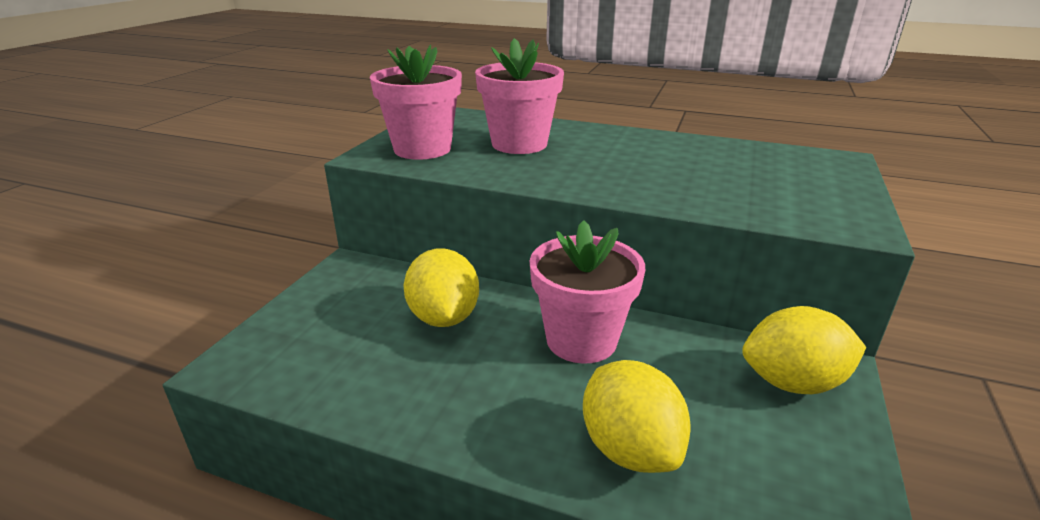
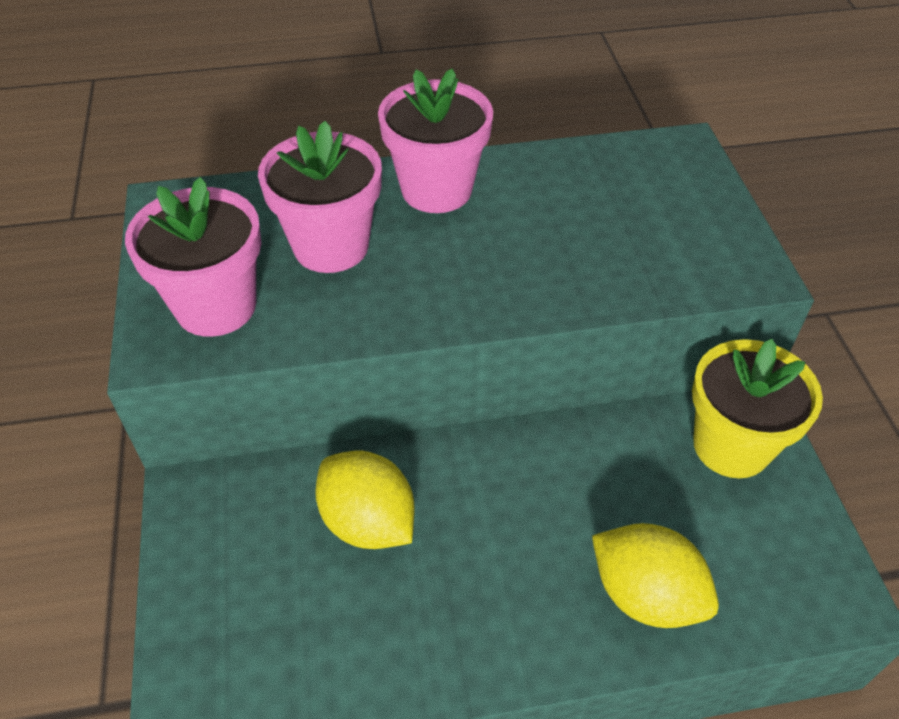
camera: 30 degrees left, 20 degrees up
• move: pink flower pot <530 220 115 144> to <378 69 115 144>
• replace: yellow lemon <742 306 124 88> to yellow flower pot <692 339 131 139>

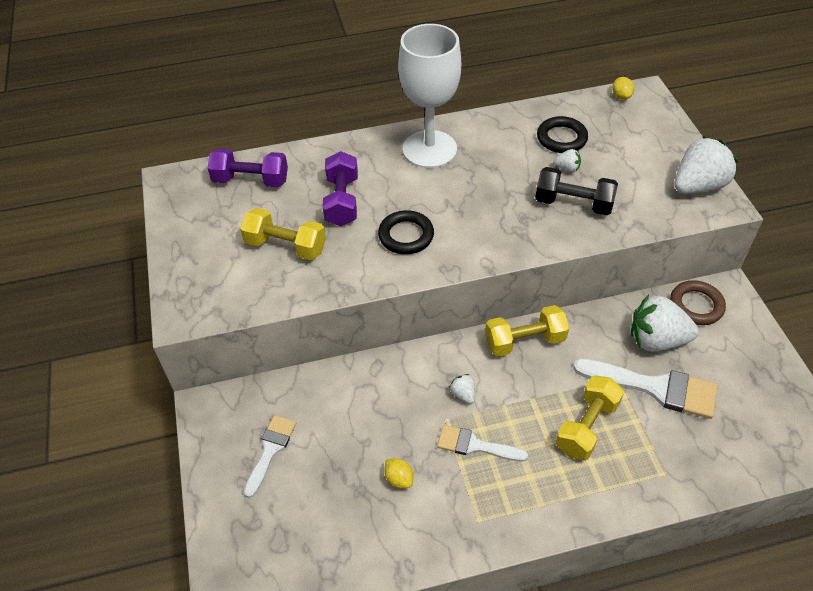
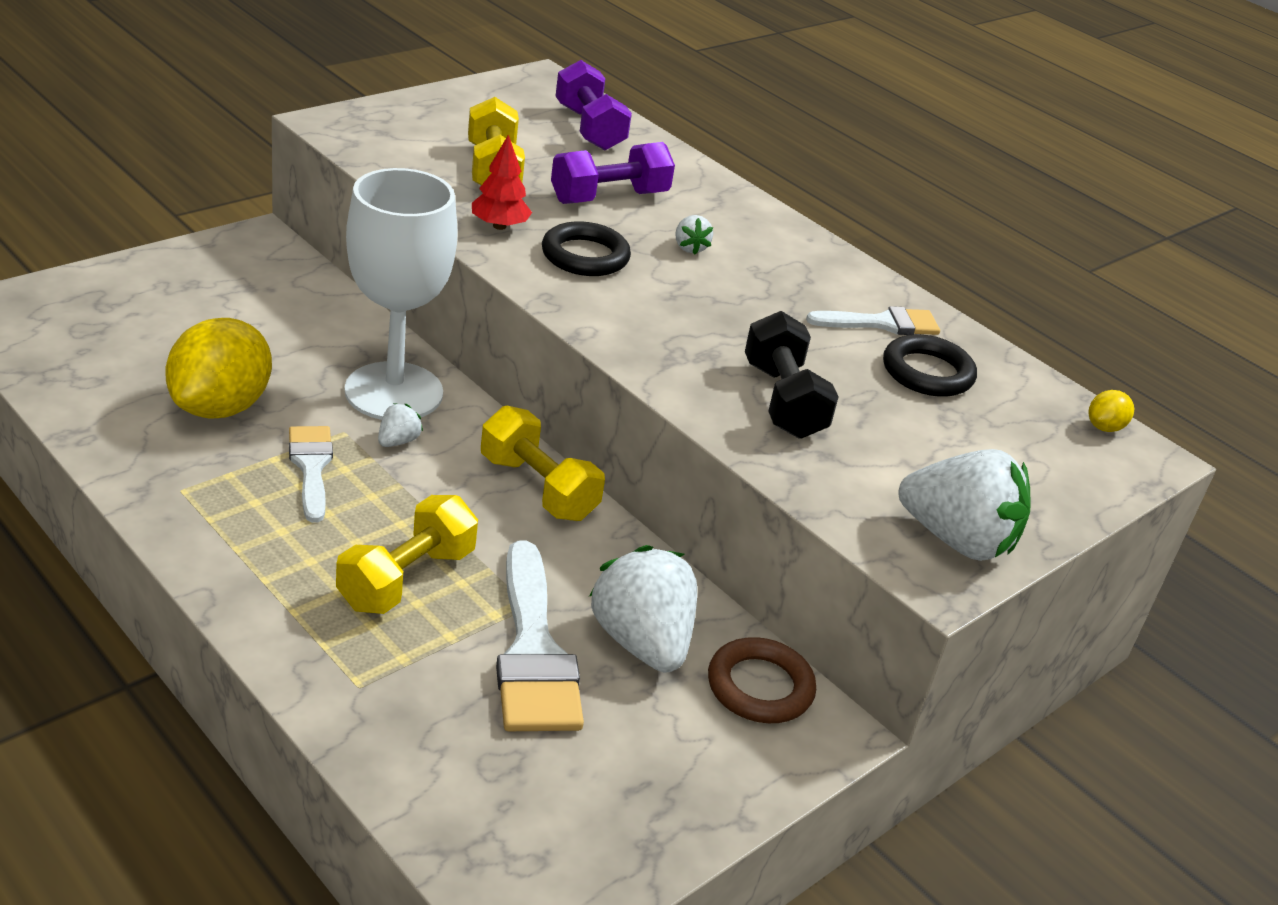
camera: 55 degrees right, 15 degrees down
• move: white goblet <398 24 63 144> to <345 168 113 252>
• move: white strawberry <553 149 28 24> to <675 215 38 40>
• rotate: yellow dumbbell <556 376 68 84> = <336 495 142 119> 60 degrees counterclockwise
• move: white brush <244 415 52 83> to <806 306 134 29>
• resize: yellow lemon <384 459 29 30> = <165 318 107 101> x2.36
• insert: red tree <472 135 60 95>

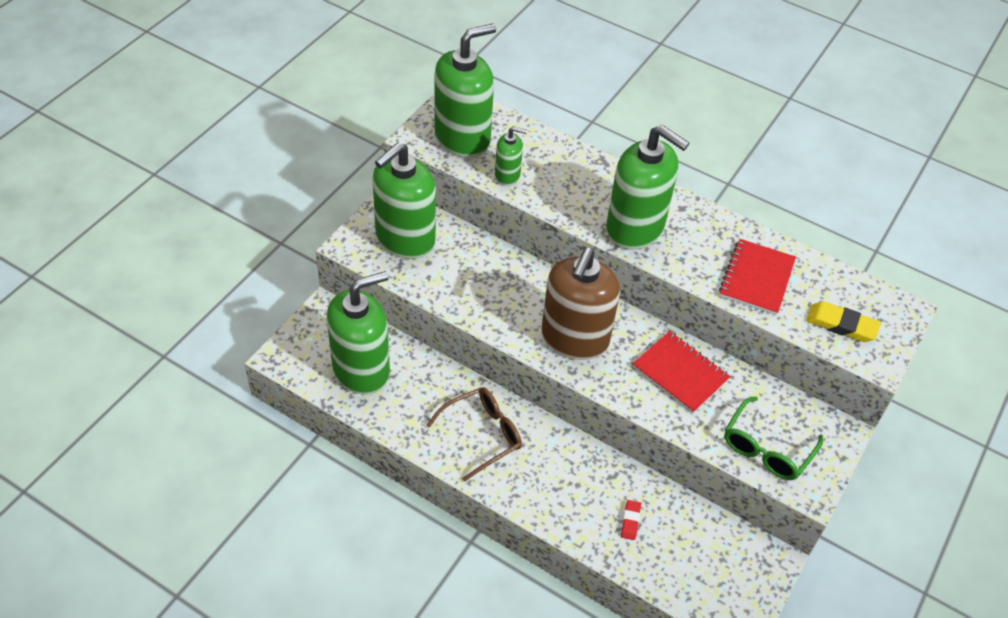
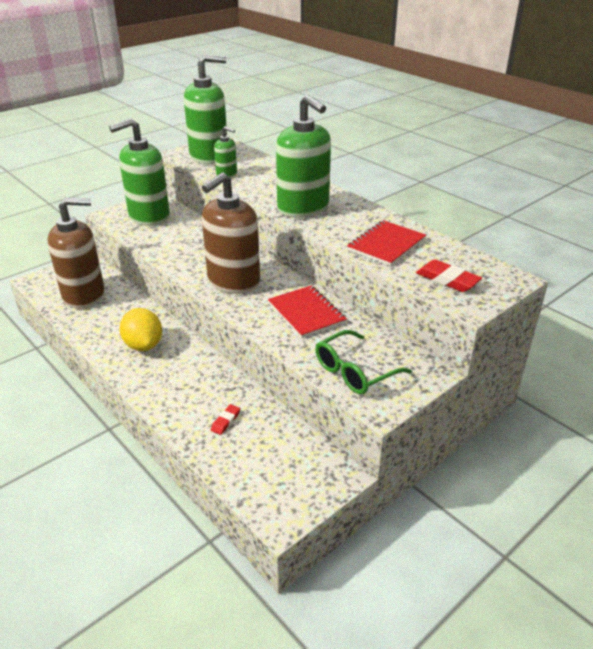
camera: 20 degrees right, 15 degrees down
• recolor: green soap dispenser <327 271 63 124> to brown soap dispenser <47 197 58 112>
• recolor: yellow eraser <806 301 75 41> to red eraser <416 259 66 33>
• replace: brown glasses <426 387 96 95> to yellow lemon <120 308 42 43>

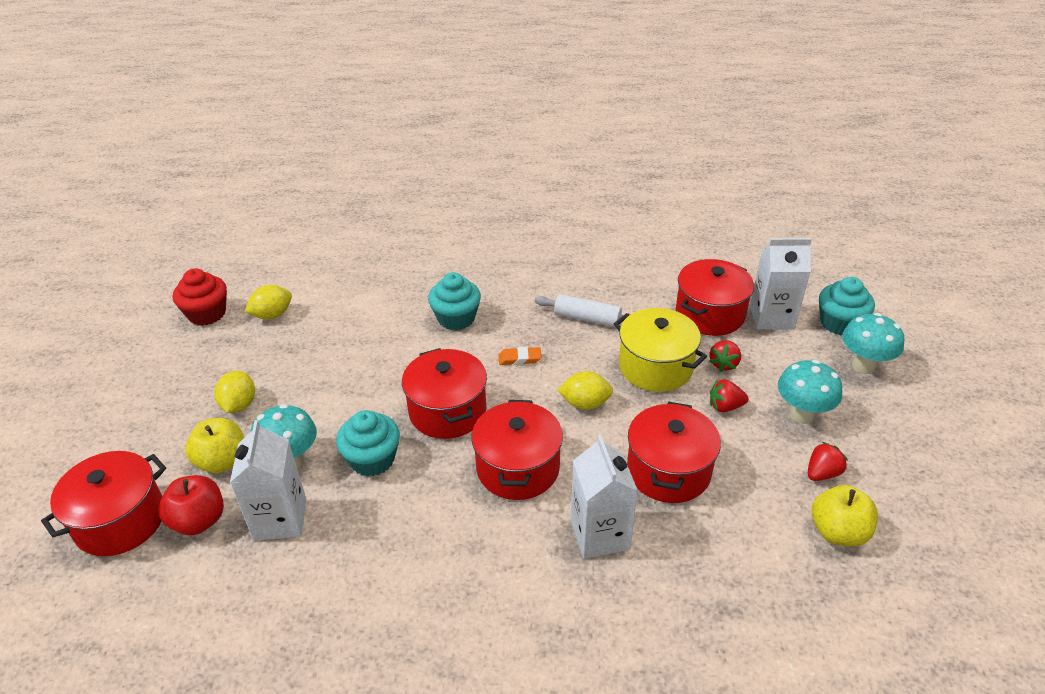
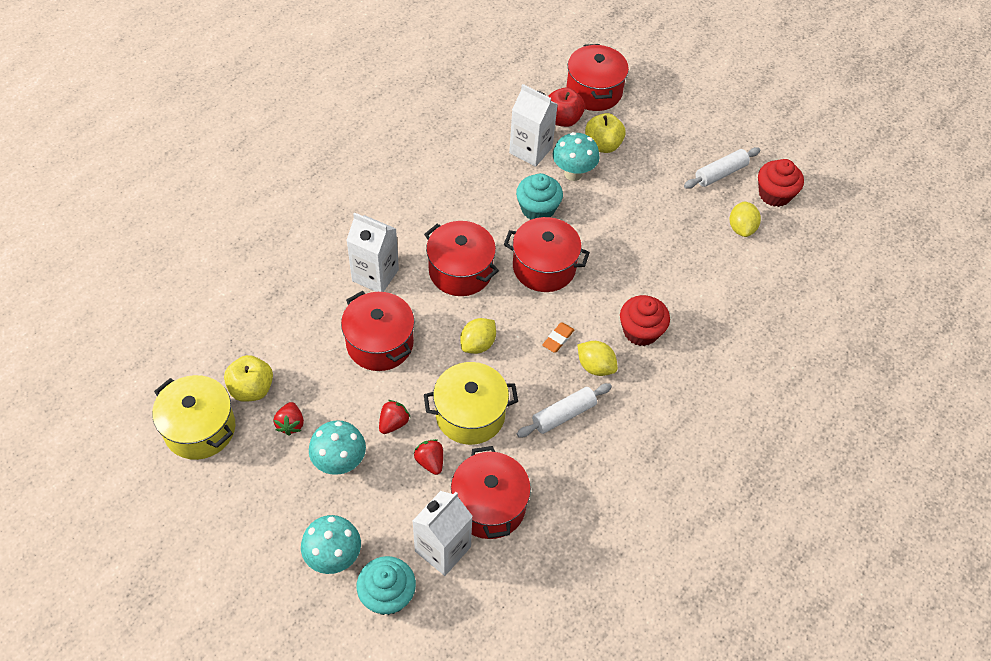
camera: 125 degrees right, 15 degrees up
• recolor: turquoise cupcake <428 273 53 57> to red cupcake <620 295 50 51>
• move: yellow lemon <215 371 40 42> to <577 341 41 35>
• insert: white rolling pin <684 147 76 42>
• insert: yellow pot <152 375 83 85>

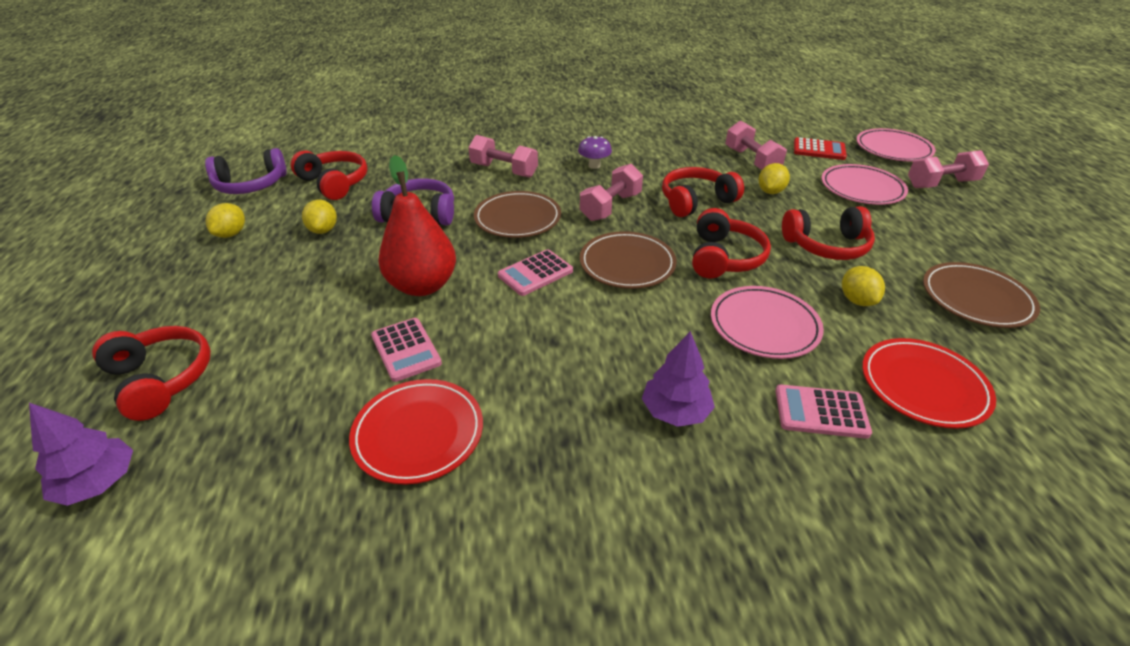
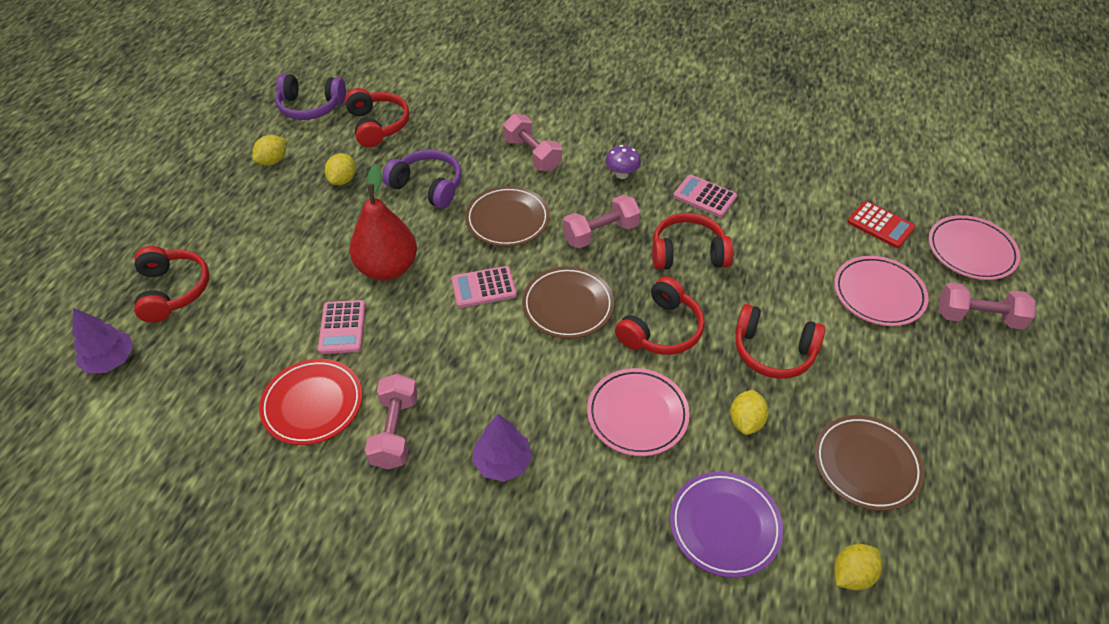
camera: 25 degrees right, 10 degrees up
• move: pink dumbbell <726 120 61 50> to <365 374 53 95>
• move: yellow lemon <758 163 32 31> to <834 544 48 47>
• recolor: red plate <862 338 134 91> to purple plate <670 472 113 106>
• move: pink calculator <776 385 96 54> to <673 175 64 42>

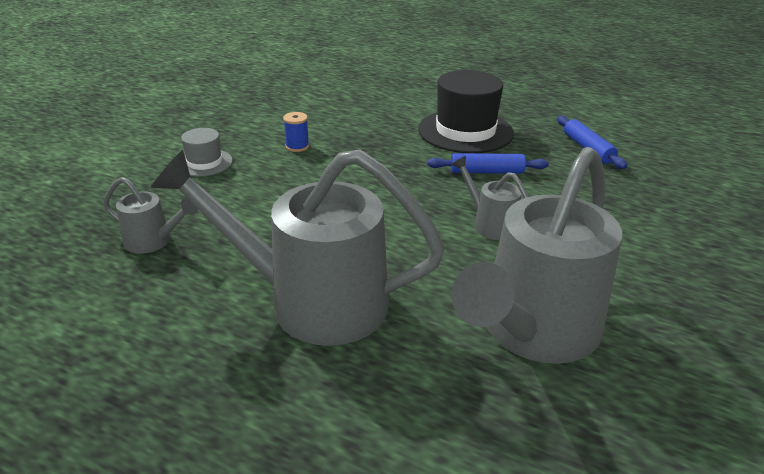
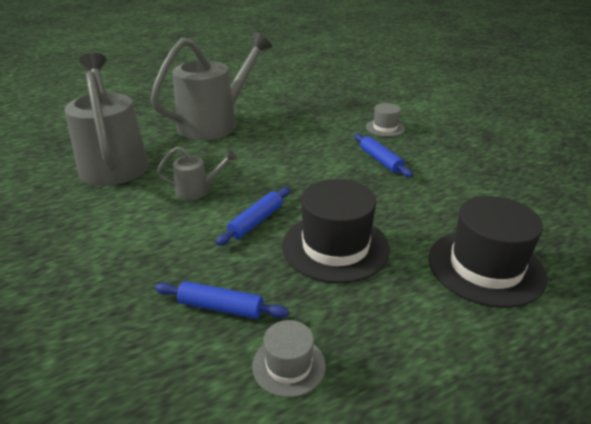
camera: 125 degrees right, 0 degrees up
• replace: blue spool <283 112 26 40> to blue rolling pin <354 133 59 44>
• delete: grey watering can <103 177 95 77>
• insert: black hat <429 196 118 112>
• insert: grey hat <252 320 74 78>

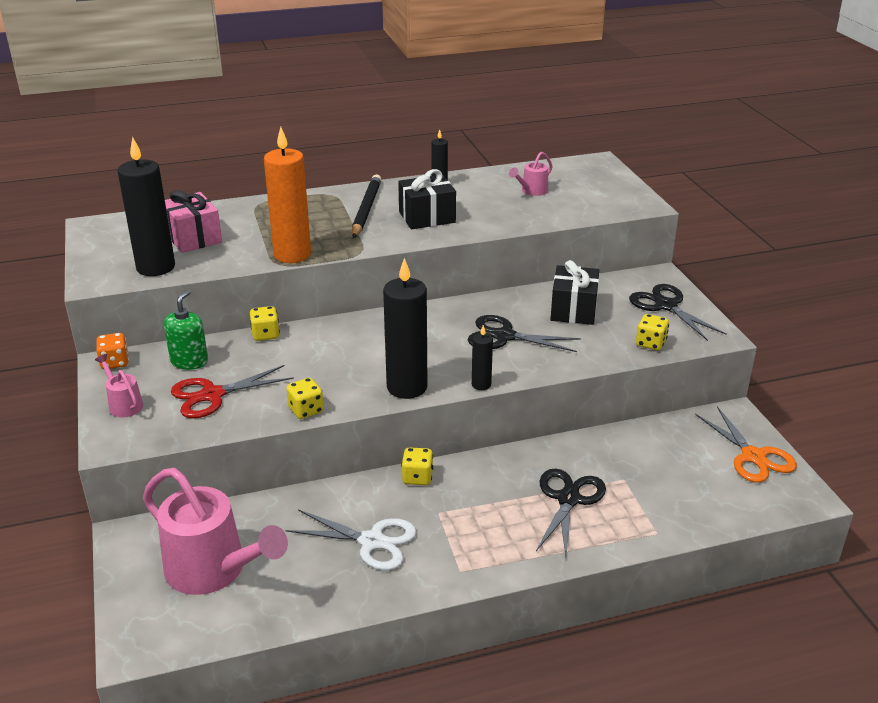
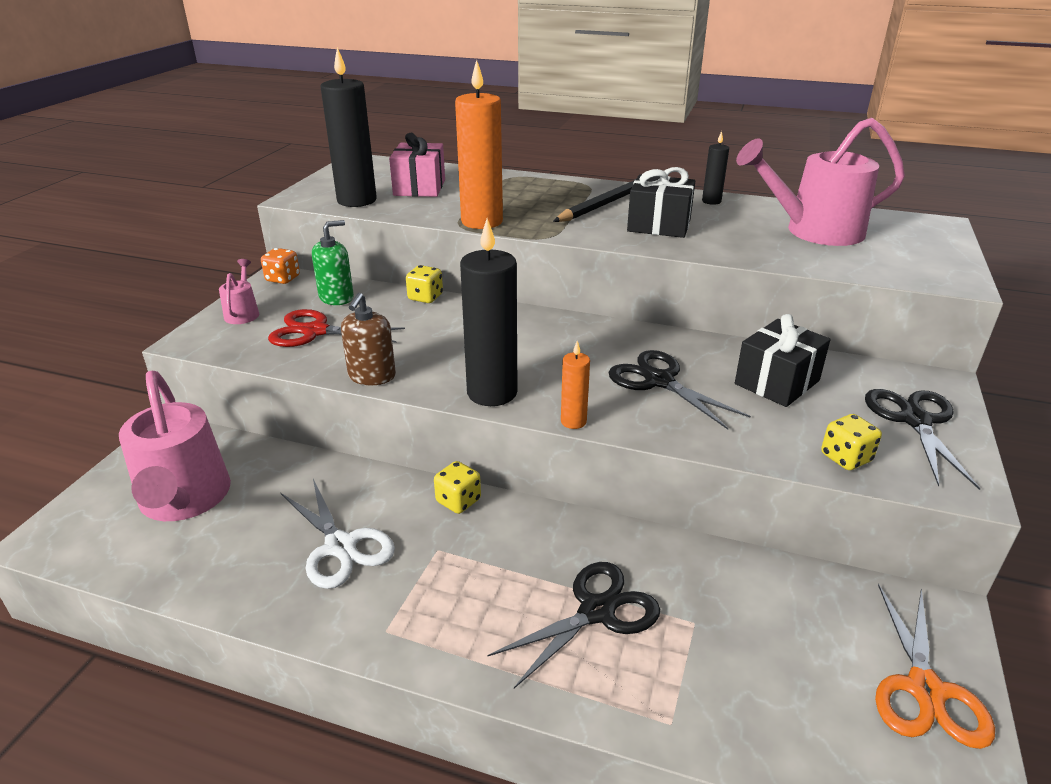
camera: 35 degrees right, 0 degrees up
• resize: pink watering can <509 152 44 44> = <736 117 169 129> x2.18
• recolor: black candle <472 325 21 65> to orange candle <561 341 29 88>
• replace: yellow dice <286 378 38 41> to brown soap dispenser <341 293 55 92>

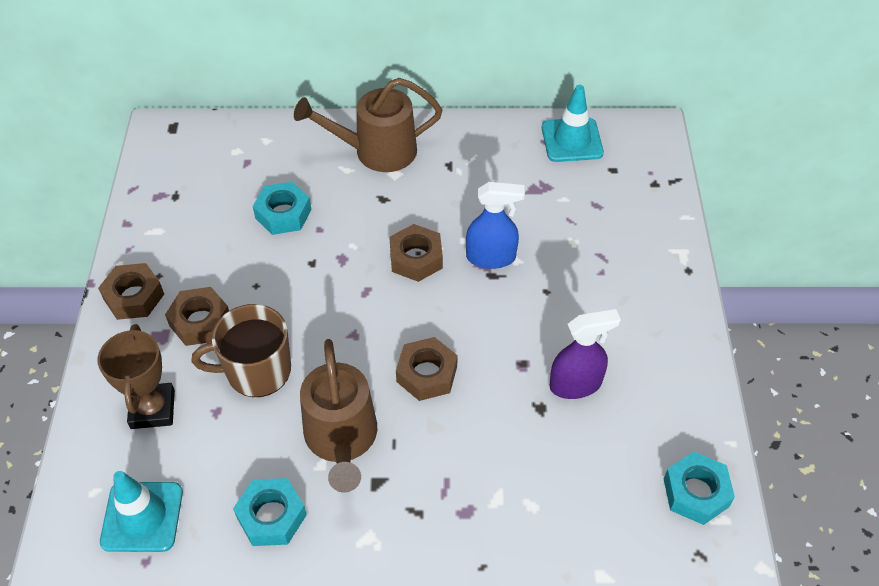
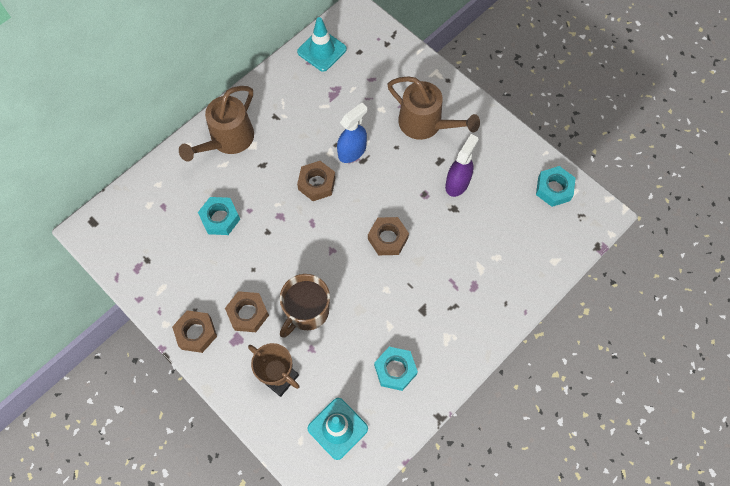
camera: 45 degrees left, 15 degrees up
• move: brown watering can <300 339 77 154> to <387 76 93 64>

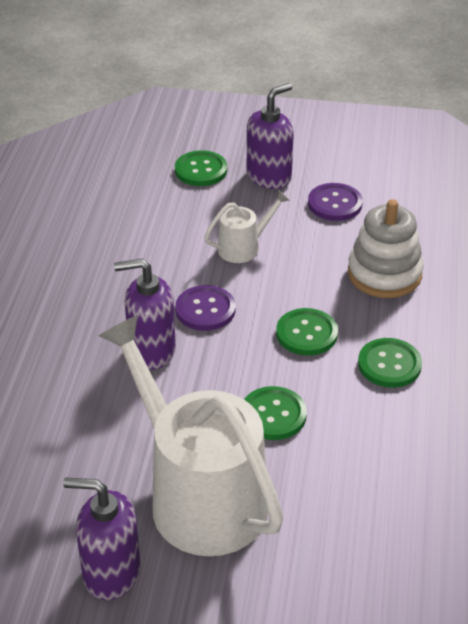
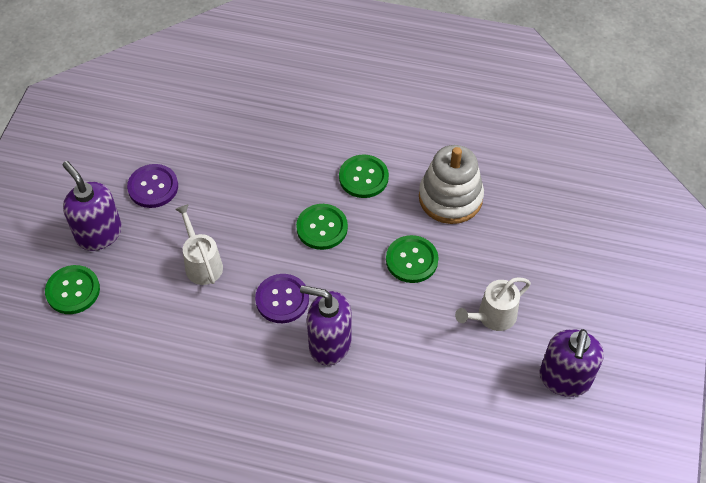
camera: 85 degrees left, 15 degrees up
• move: white stacking toy <348 199 76 99> to <419 145 65 79>
• rotate: purple soap dispenser <114 259 62 111> = <300 285 51 81> 105 degrees clockwise
• resize: white watering can <98 315 186 241> = <455 277 76 54> x0.44

